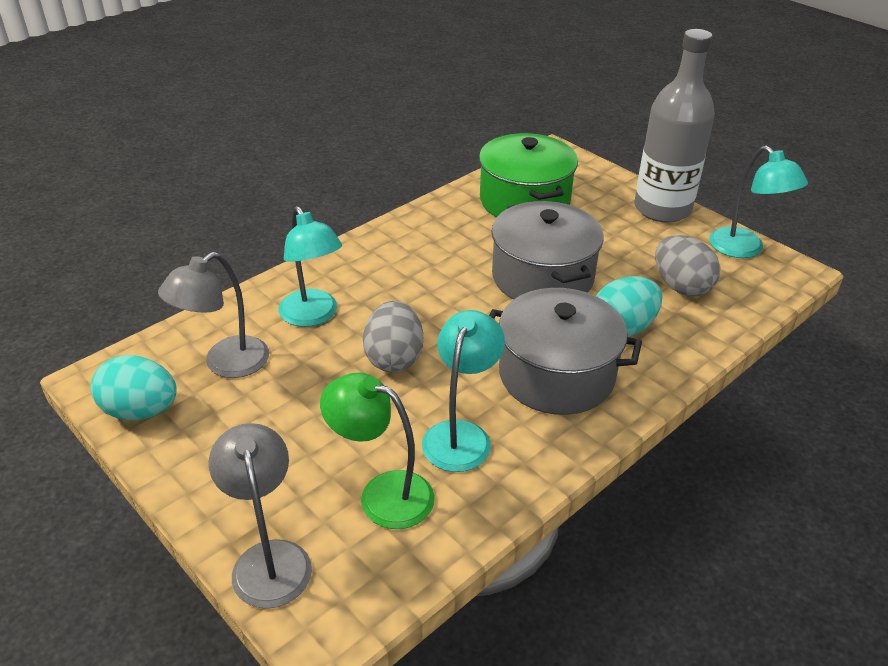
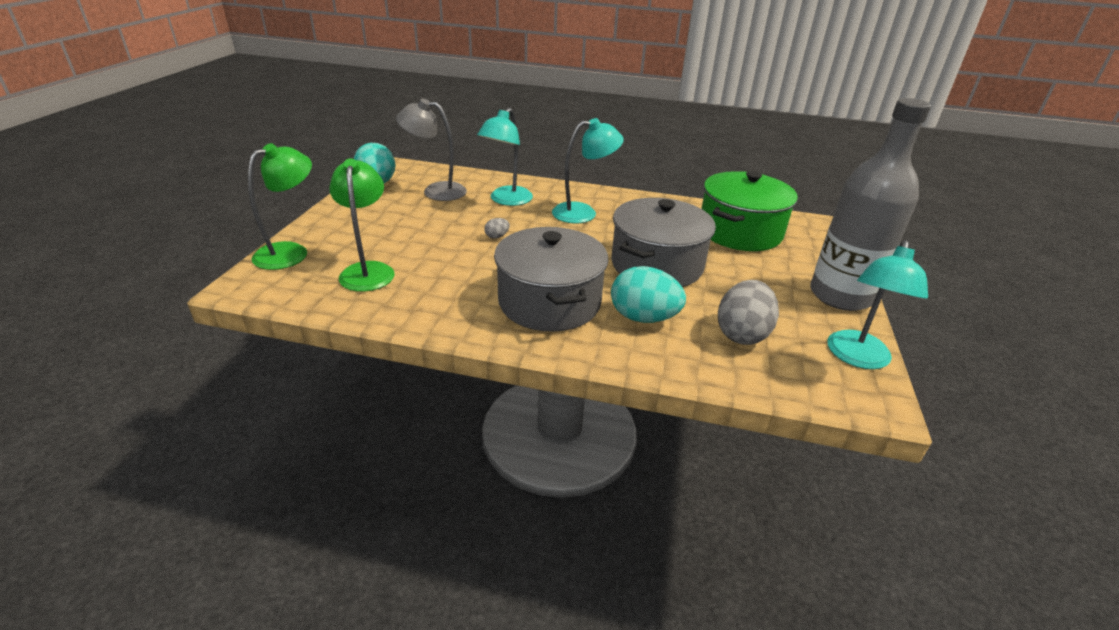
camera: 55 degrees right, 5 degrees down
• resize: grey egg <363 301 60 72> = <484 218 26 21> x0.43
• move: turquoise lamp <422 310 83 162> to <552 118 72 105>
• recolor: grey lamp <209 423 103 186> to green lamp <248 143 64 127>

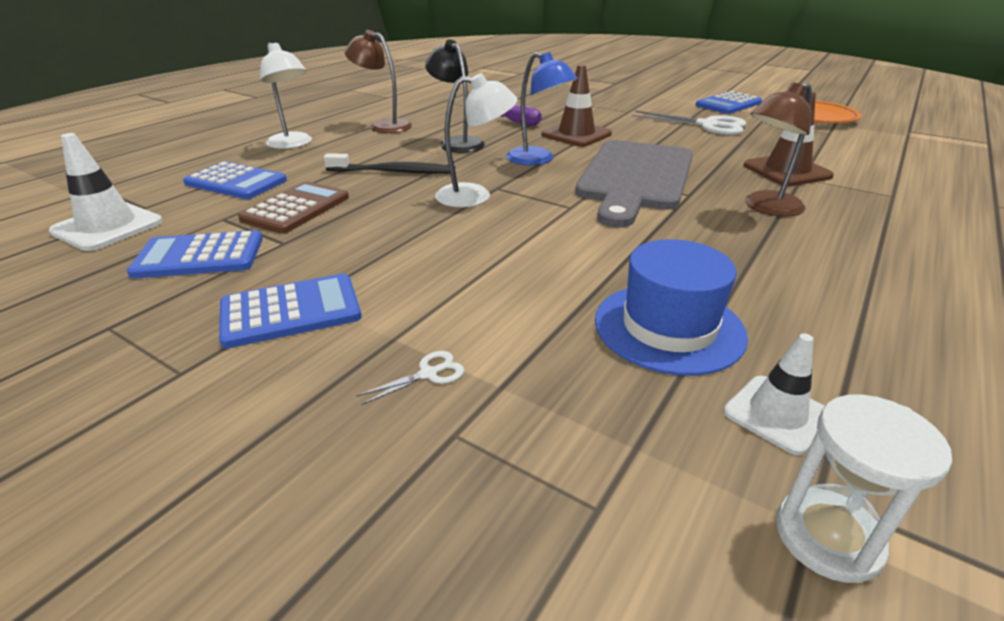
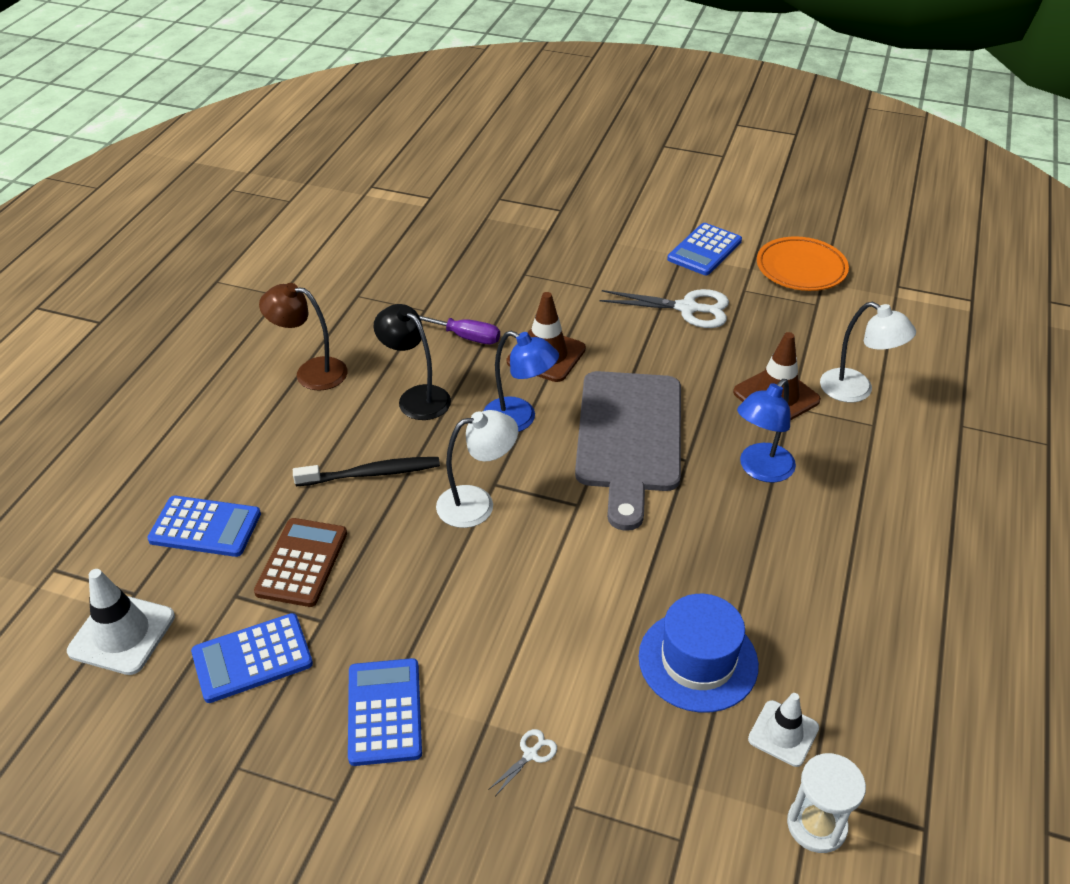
camera: 15 degrees left, 10 degrees up
• move: white lamp <260 43 52 106> to <820 302 96 100>
• recolor: brown lamp <745 82 67 135> to blue lamp <737 379 59 104>
• rotate: blue calculator <219 274 143 74> = <348 658 74 108> 60 degrees counterclockwise

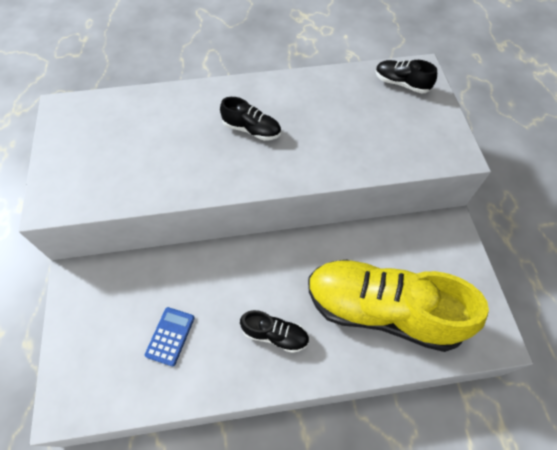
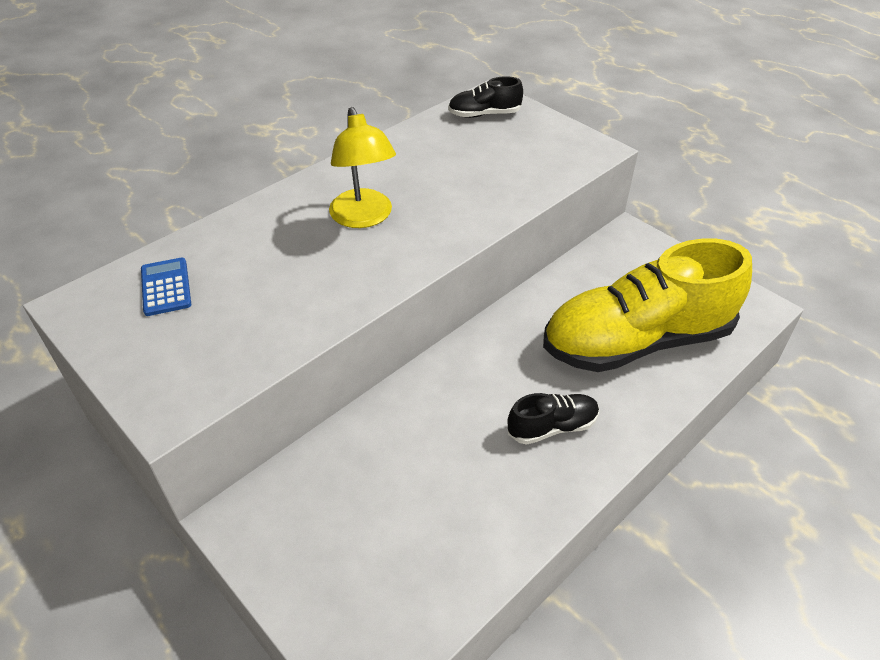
camera: 35 degrees left, 15 degrees down
• replace: black shoe <220 97 61 44> to yellow lamp <329 107 67 121>
• move: blue calculator <145 307 49 59> to <141 258 50 58>

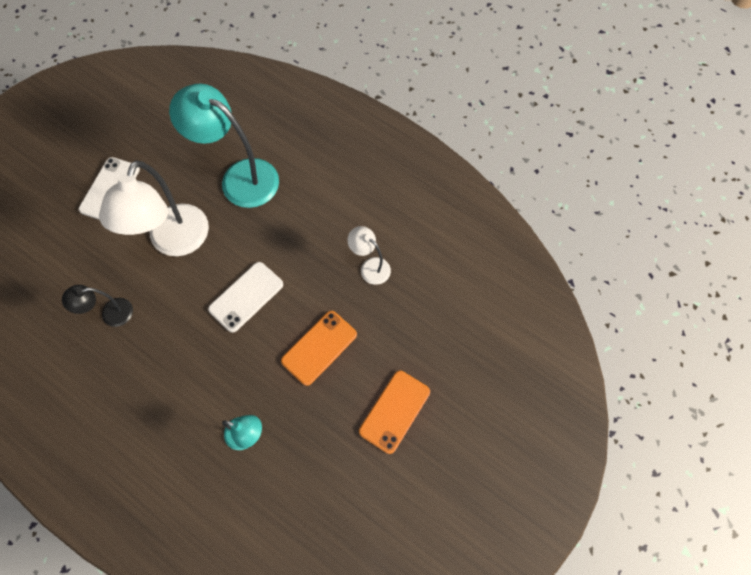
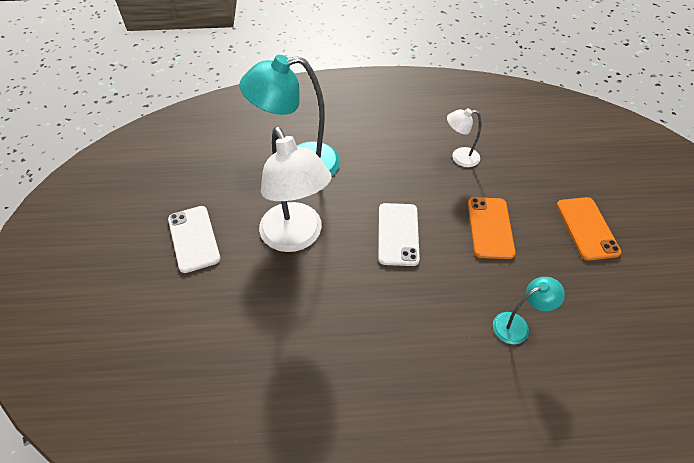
camera: 40 degrees left, 15 degrees down
• delete: black lamp <62 285 71 42>

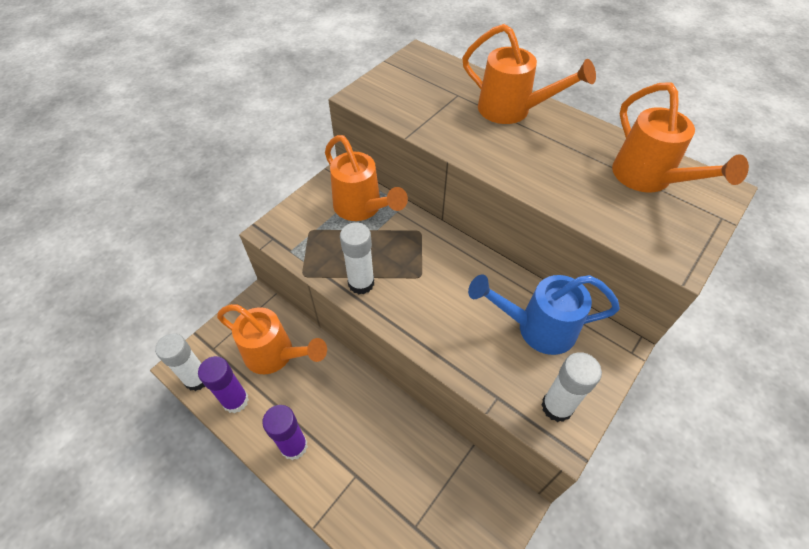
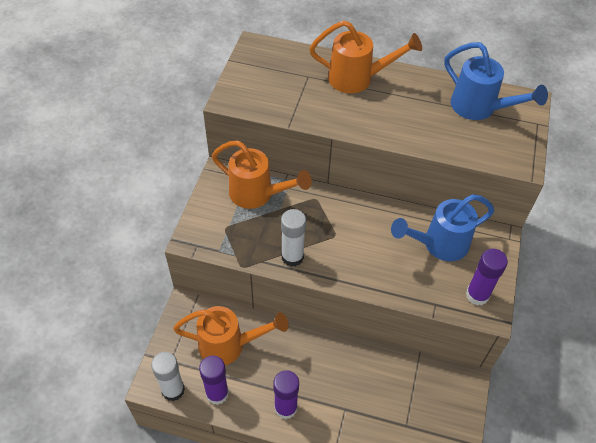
camera: 25 degrees left, 0 degrees up
• recolor: orange watering can <612 83 137 110> to blue watering can <444 42 104 78>
• recolor: white glue stick <541 352 61 70> to purple glue stick <466 249 42 57>

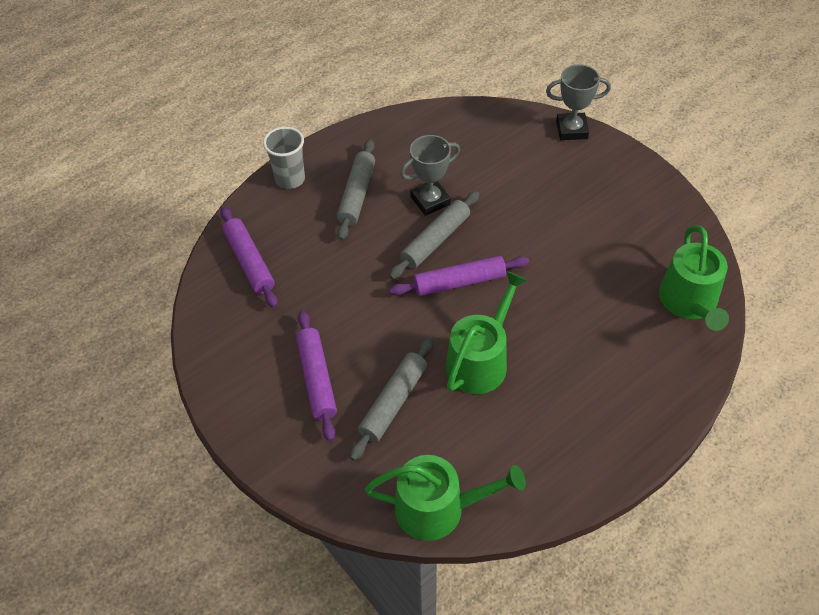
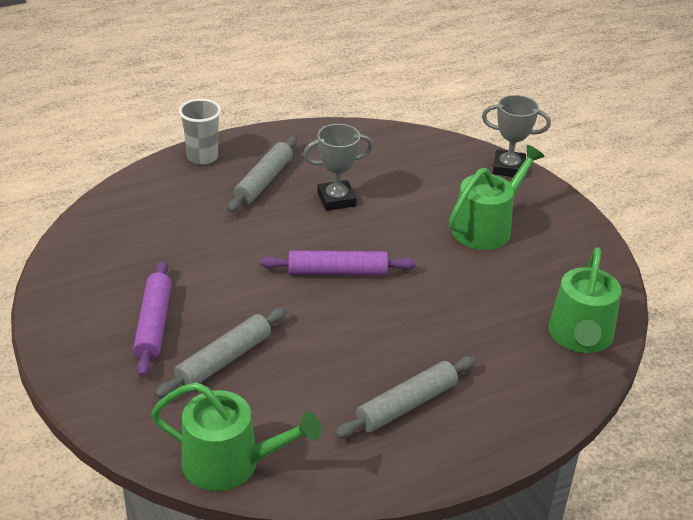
camera: 10 degrees right, 15 degrees down
• move: grey rolling pin <389 191 91 88> to <335 356 141 82>
• delete: purple rolling pin <220 207 58 101>
• move: green watering can <446 271 81 123> to <449 145 96 105>

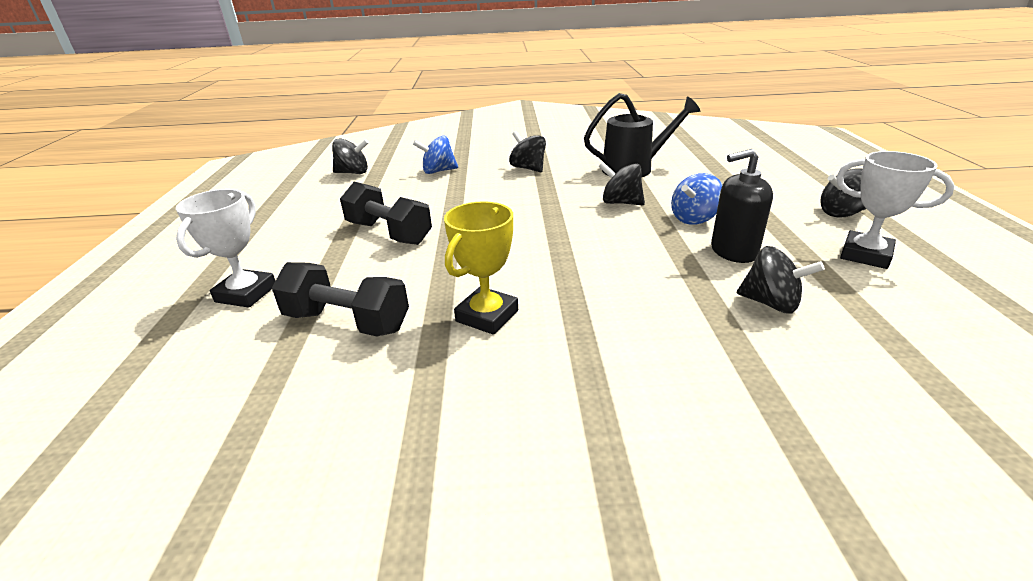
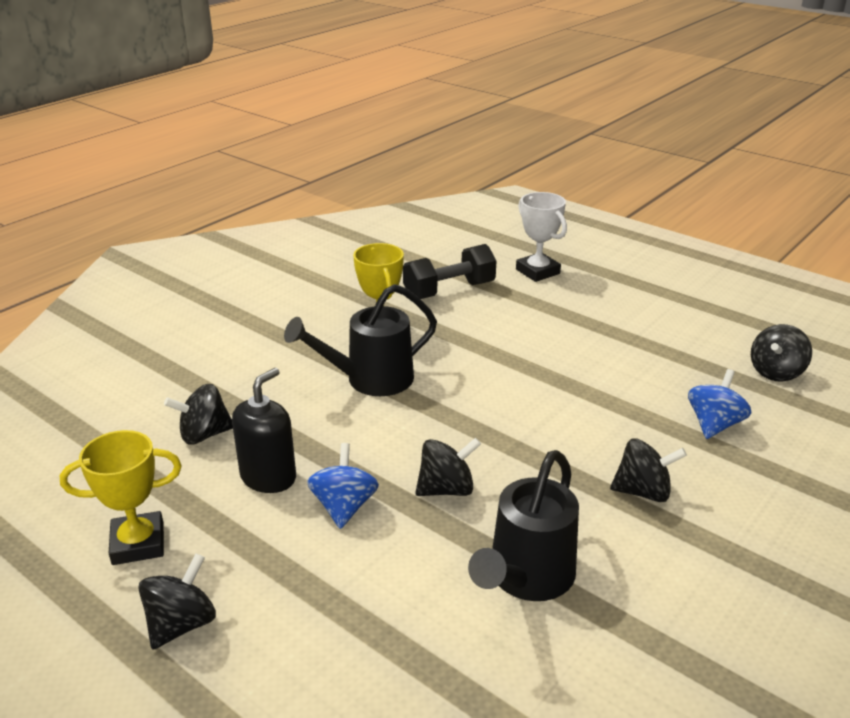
camera: 130 degrees right, 0 degrees up
• recolor: white trophy <836 151 119 118> to yellow trophy <60 430 122 135>
• delete: black dumbbell <340 182 92 63>
• insert: black watering can <284 284 153 112>

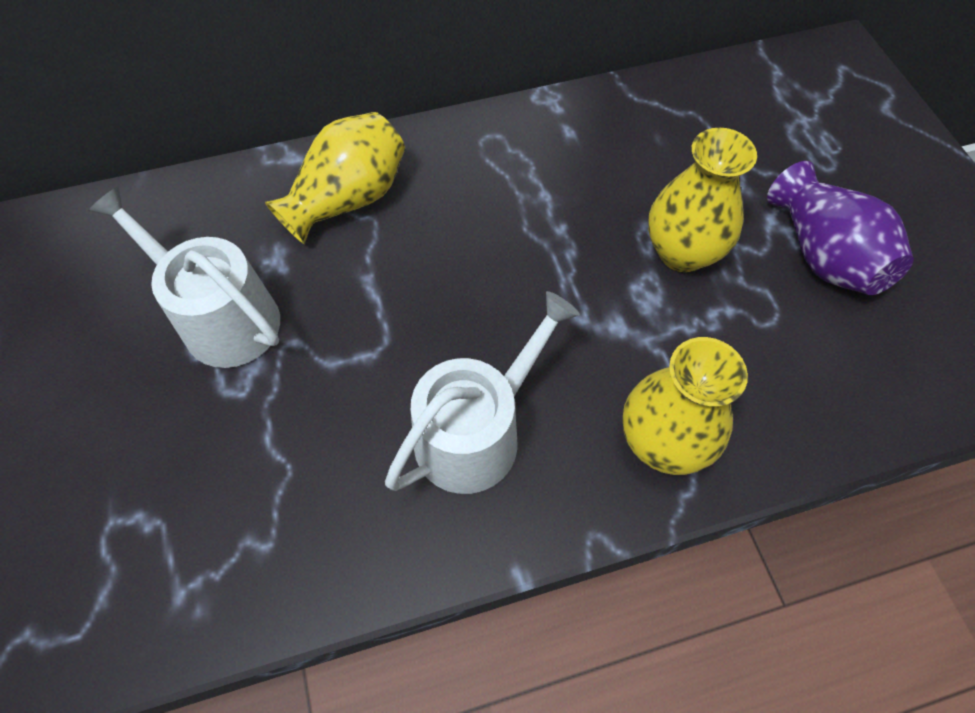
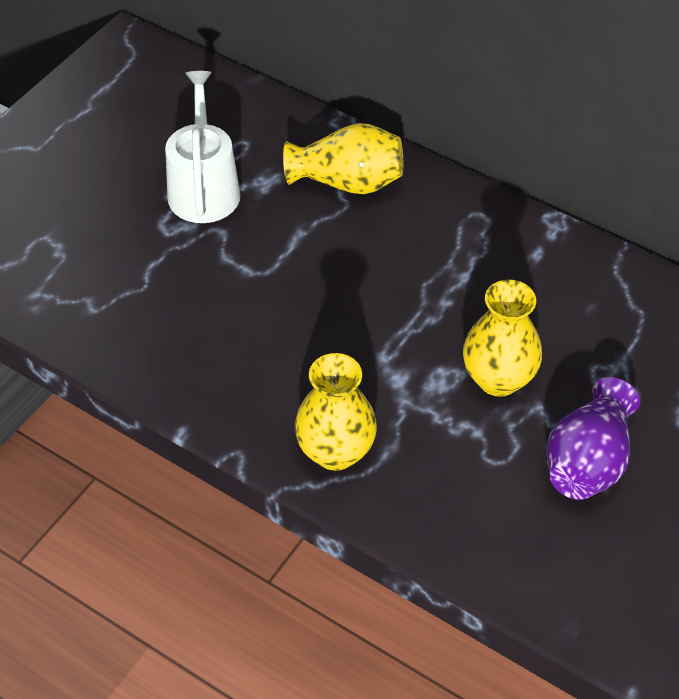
camera: 50 degrees right, 10 degrees down
• delete: white watering can <385 291 195 203>

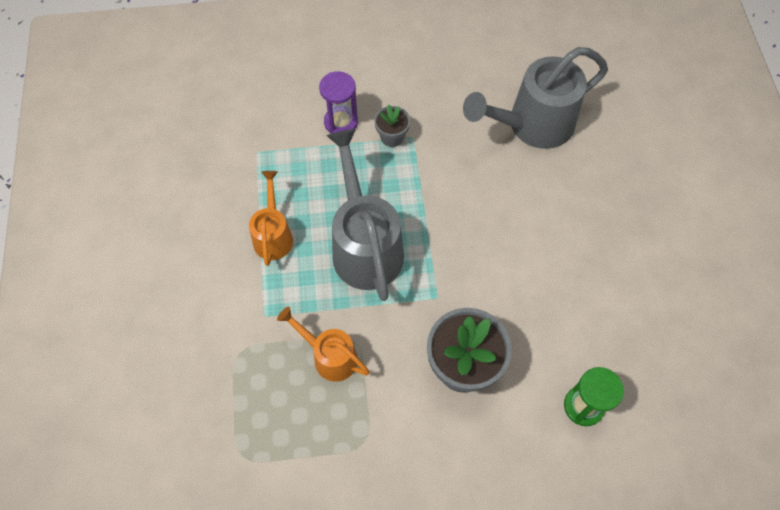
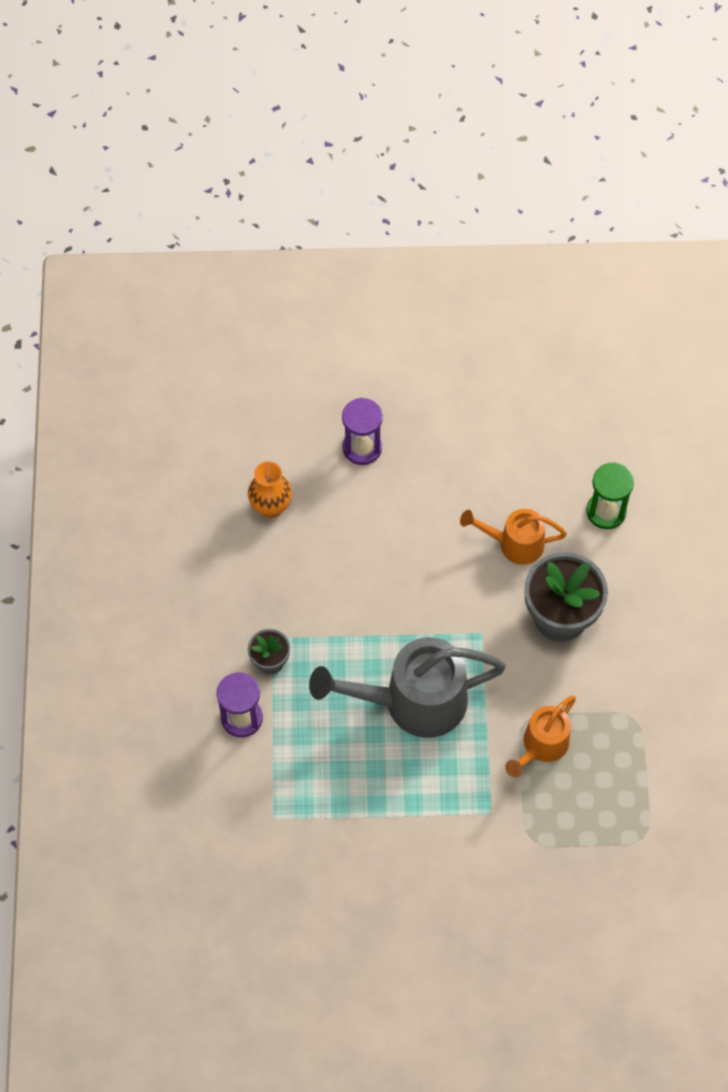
camera: 85 degrees left, 0 degrees up
• replace: grey watering can <463 47 145 102> to orange vase <248 461 44 57>
• move: orange watering can <249 171 44 95> to <460 509 107 56>
• insert: purple hourglass <342 398 41 67>

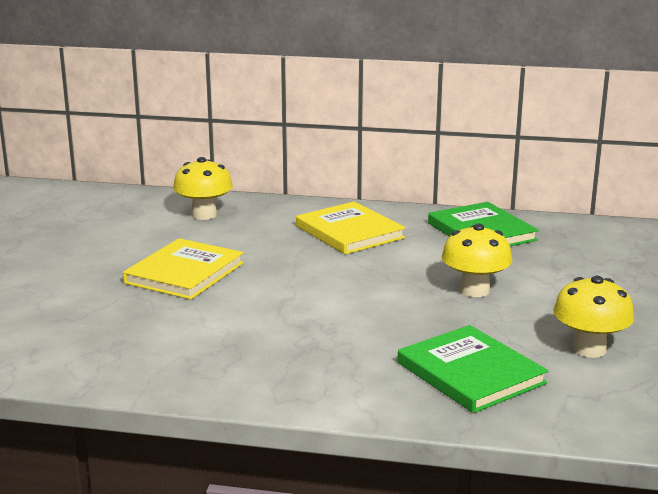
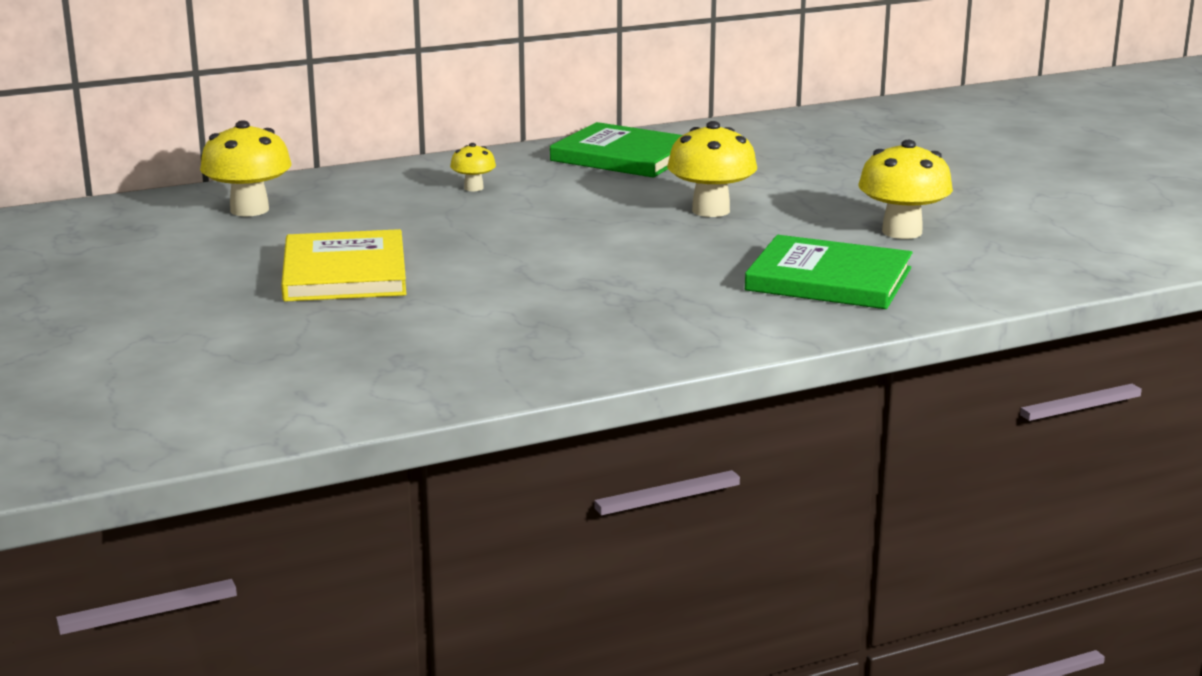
camera: 35 degrees left, 0 degrees up
• replace: yellow book <296 202 110 52> to yellow mushroom <450 143 46 48>

